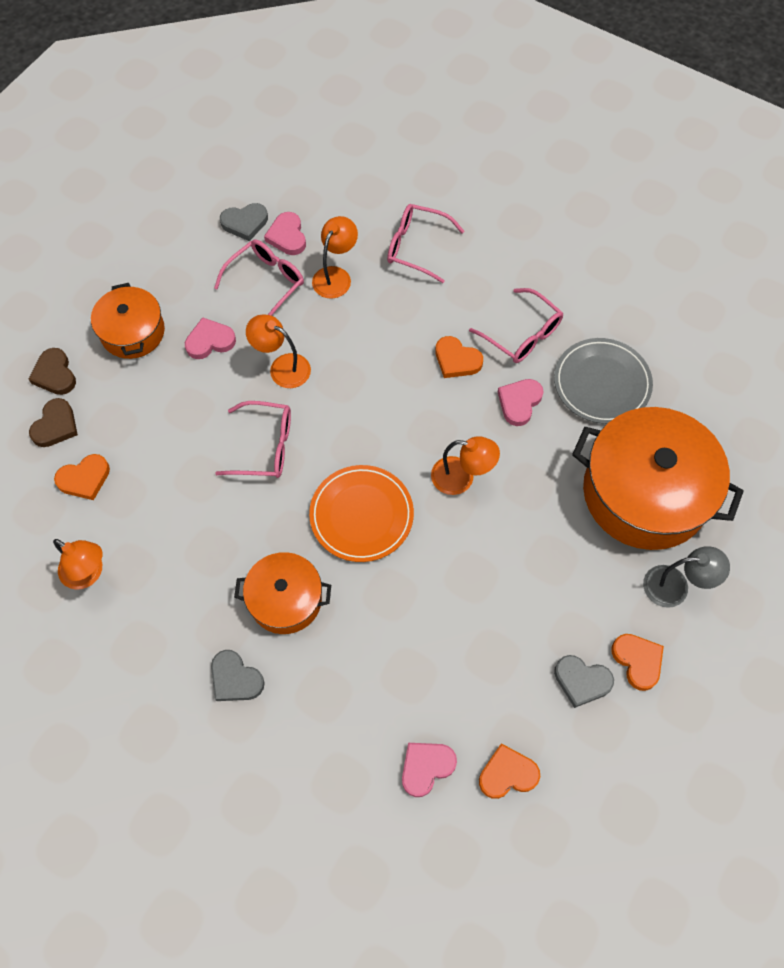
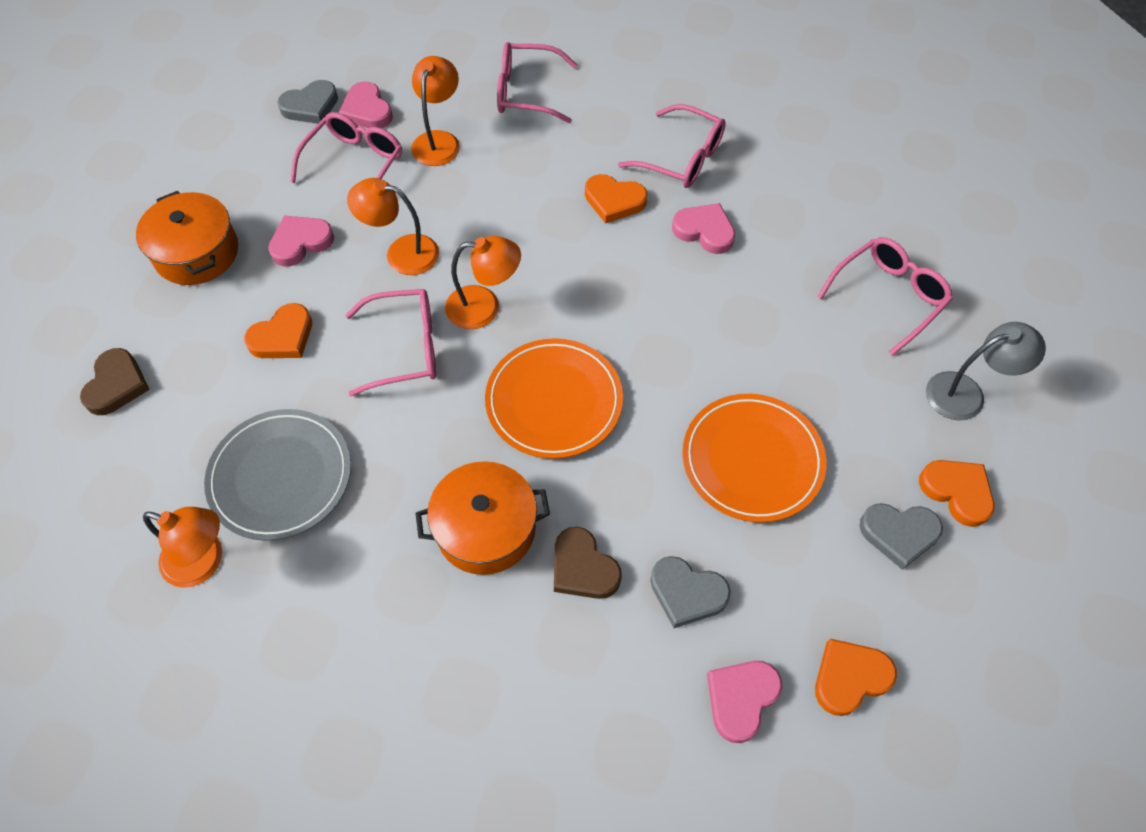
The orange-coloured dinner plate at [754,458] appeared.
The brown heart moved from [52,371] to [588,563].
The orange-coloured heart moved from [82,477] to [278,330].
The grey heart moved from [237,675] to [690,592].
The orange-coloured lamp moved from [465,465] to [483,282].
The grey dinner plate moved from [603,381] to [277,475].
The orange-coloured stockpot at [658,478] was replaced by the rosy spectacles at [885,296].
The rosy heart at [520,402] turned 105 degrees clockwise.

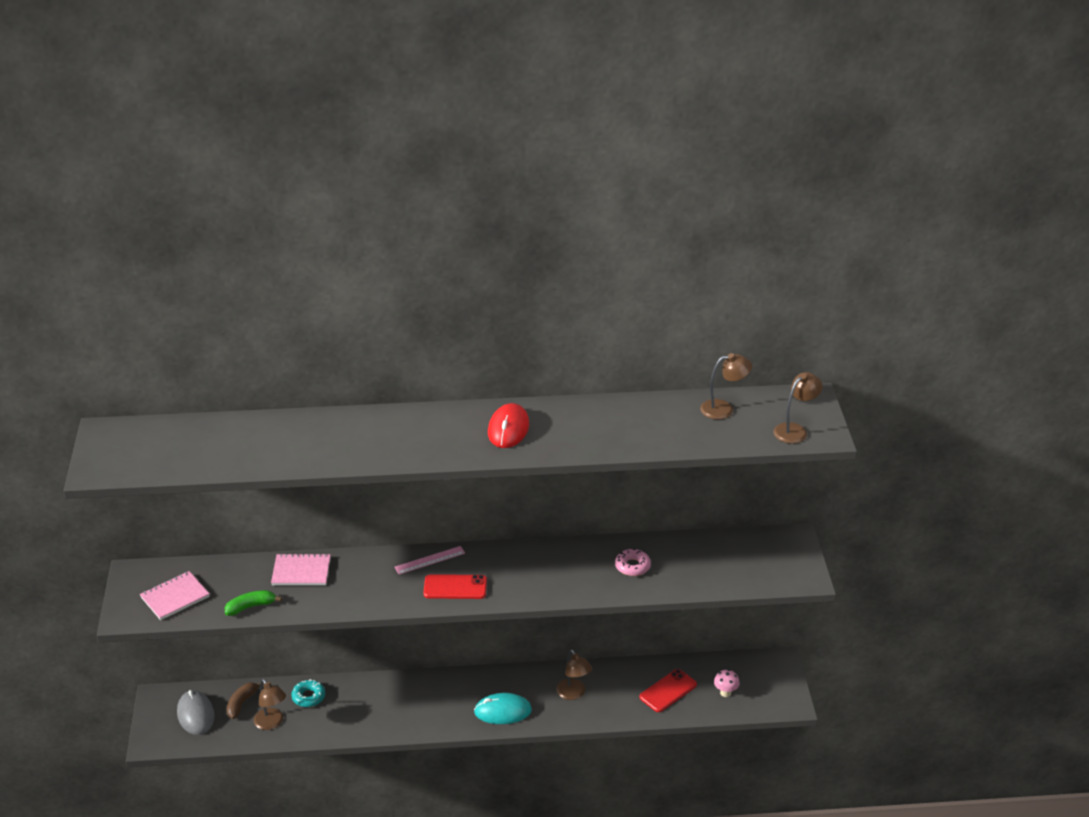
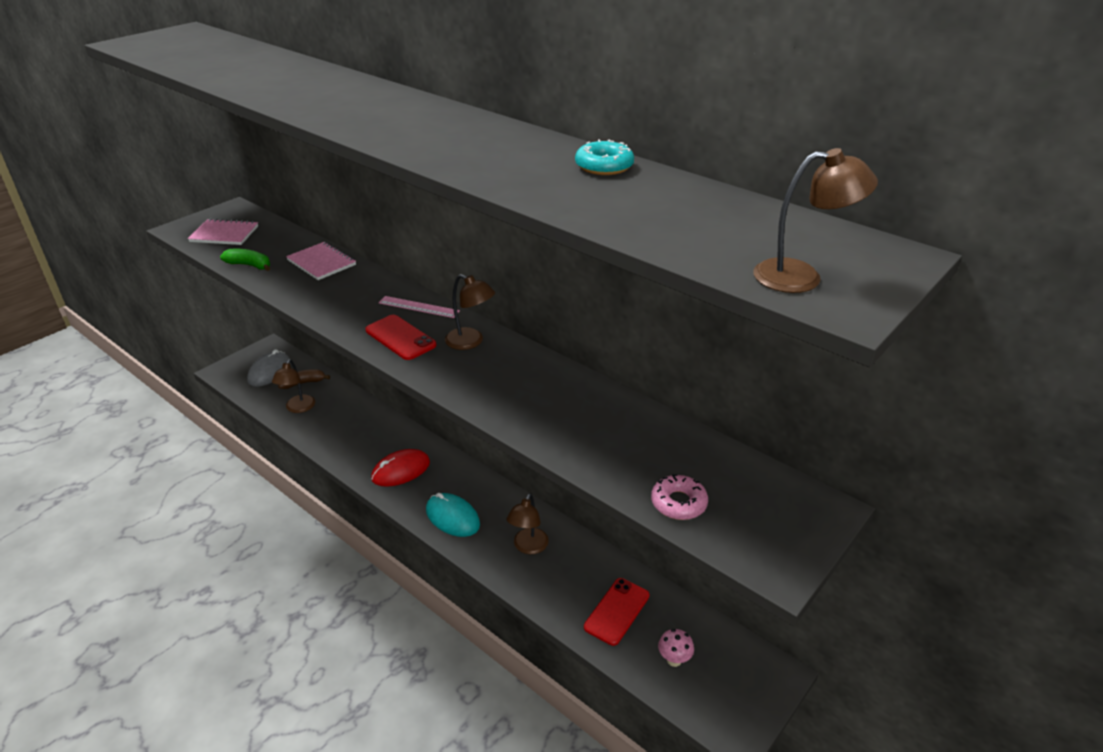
The teal donut moved from [308,693] to [604,157].
The red mouse moved from [508,425] to [400,468].
The rosy donut moved from [633,562] to [679,497].
The brown lamp moved from [726,386] to [470,312].
The red smartphone at [668,690] turned 60 degrees counterclockwise.

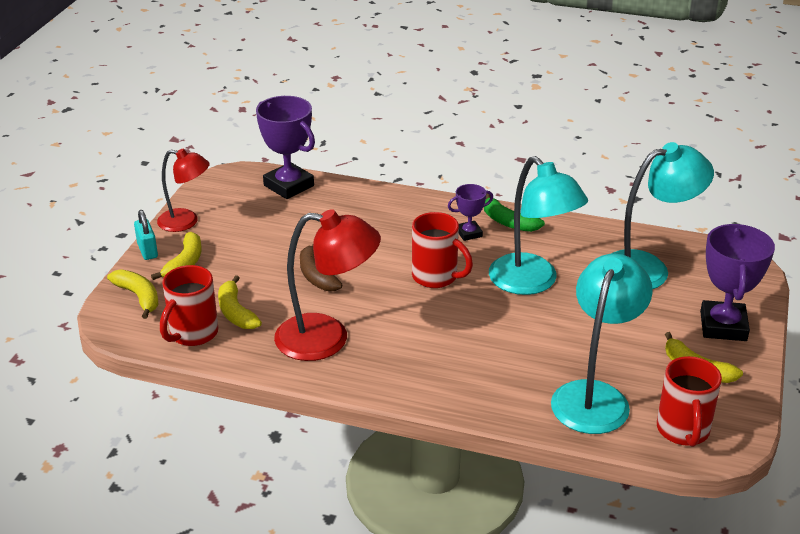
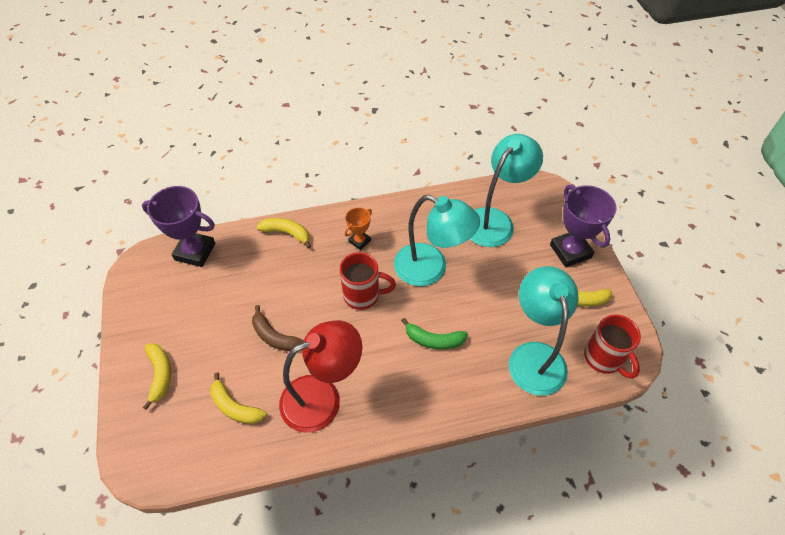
The teal lock at [146,235] disappeared.
The red lamp at [183,190] disappeared.
The red coffee mug at [189,305] disappeared.
The bright yellow toy banana moved from [133,294] to [284,233].
The green toy banana moved from [514,212] to [434,334].
The violet award cup at [470,212] became the orange-coloured award cup at [358,228].

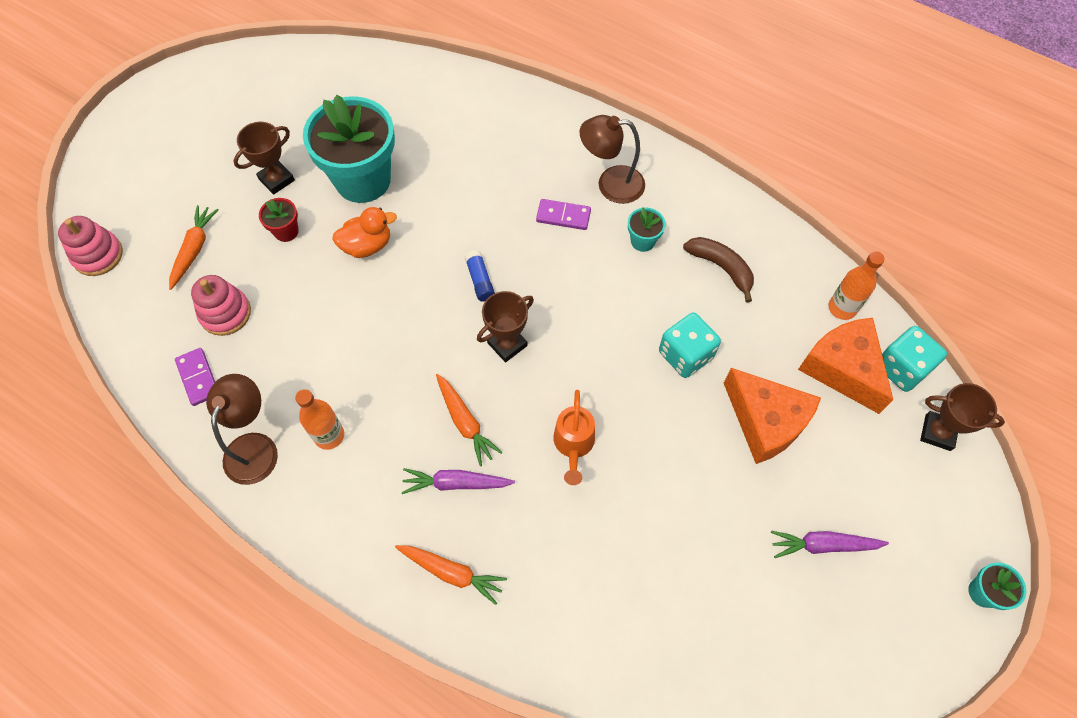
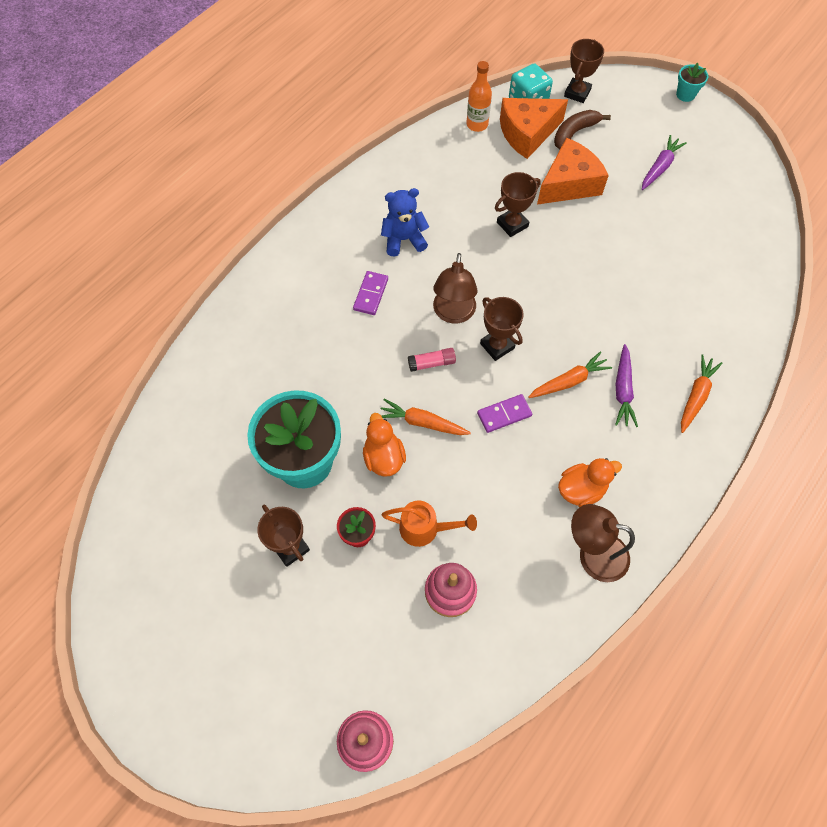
The orange-coloured root vegetable moved from [194,247] to [426,417].
The violet domino moved from [195,377] to [504,413].
The orange-coloured watering pot moved from [574,437] to [429,523].
The brown lamp moved from [612,159] to [455,288].
The brown toy banana moved from [718,270] to [582,129].
The orange-coloured drink bottle at [319,419] was replaced by the orange-coloured toy duck at [590,482].
The teal plant pot at [647,229] was replaced by the royal blue stuffed bear at [405,222].
The teal game die at [690,345] was replaced by the brown award cup at [518,204].
The royal blue glue stick at [480,276] became the rosy glue stick at [432,360].
The violet root vegetable at [830,544] turned 150 degrees counterclockwise.

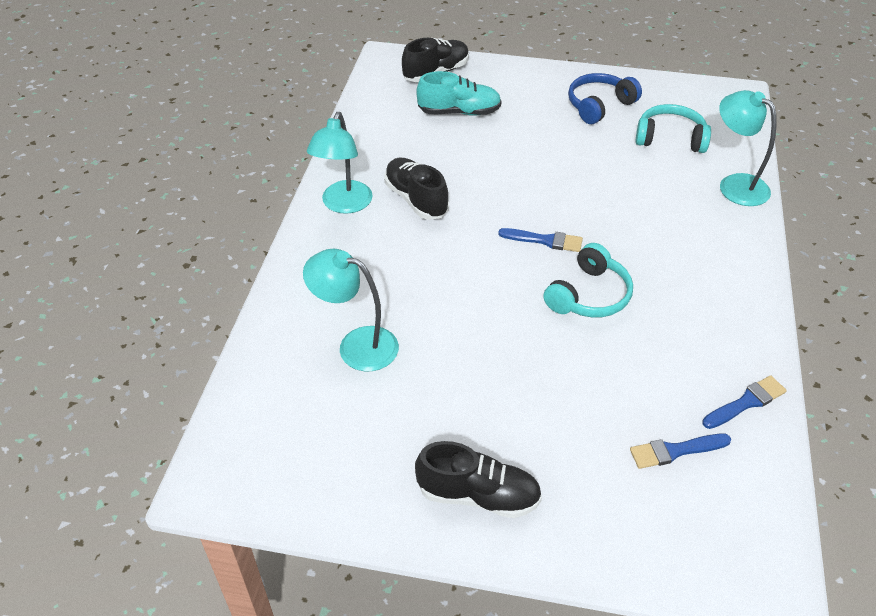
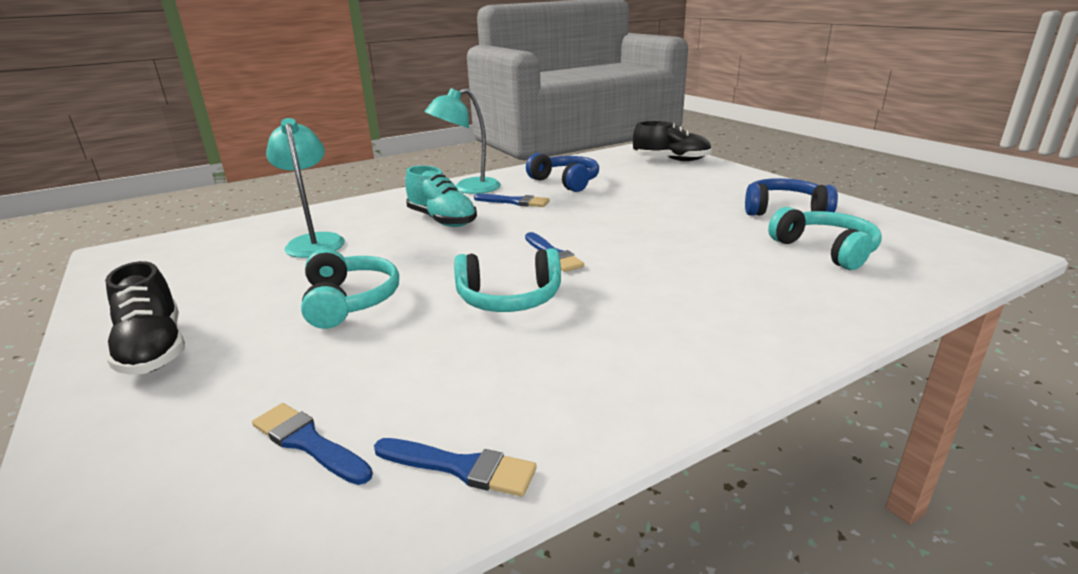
The teal lamp at [748,148] disappeared.
The teal headset at [350,289] appeared.
The royal blue headset at [562,172] appeared.
The teal shoe moved from [459,93] to [441,196].
The black shoe at [416,188] was replaced by the royal blue brush at [512,200].

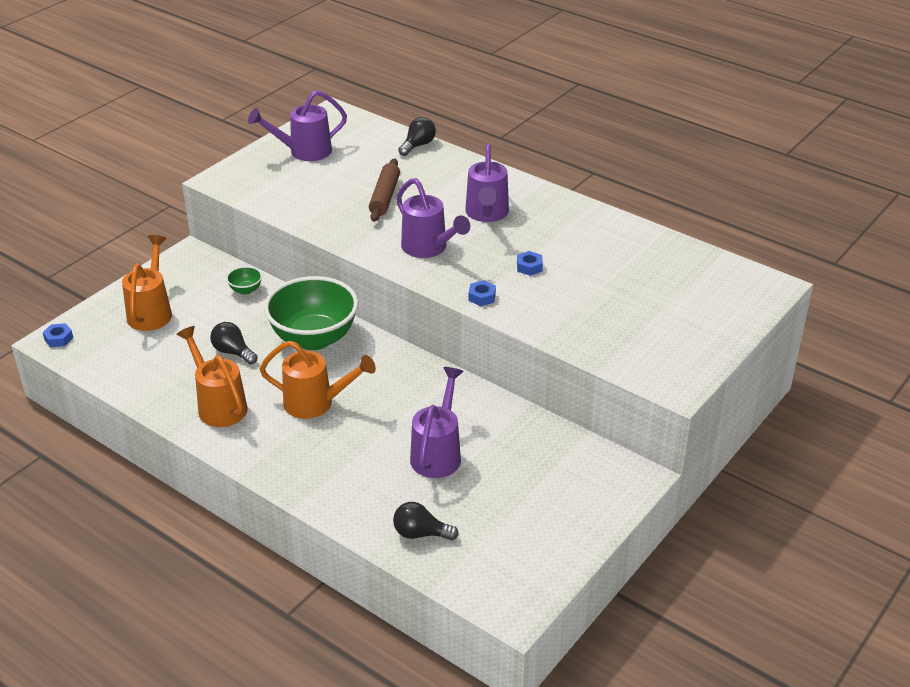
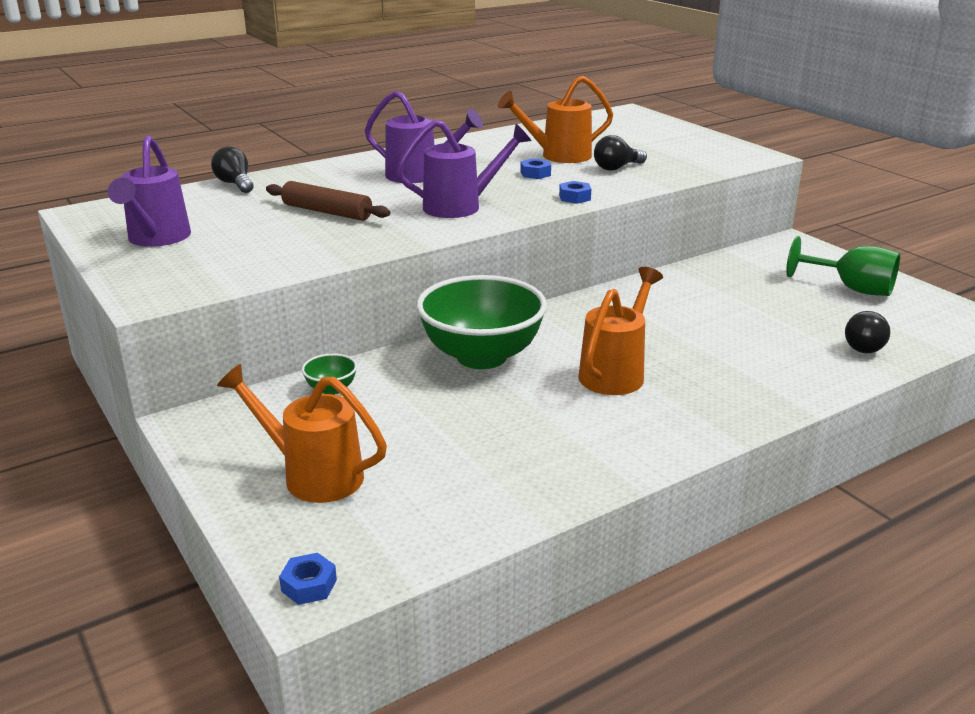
The violet watering pot at [437,422] disappeared.
The green goblet at [843,266] appeared.
The orange-coloured watering pot moved from [212,376] to [556,119].
The black light bulb moved from [233,343] to [620,153].

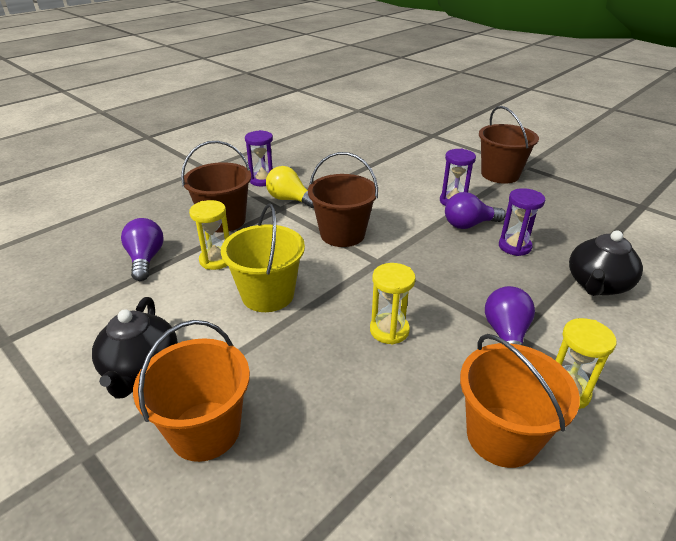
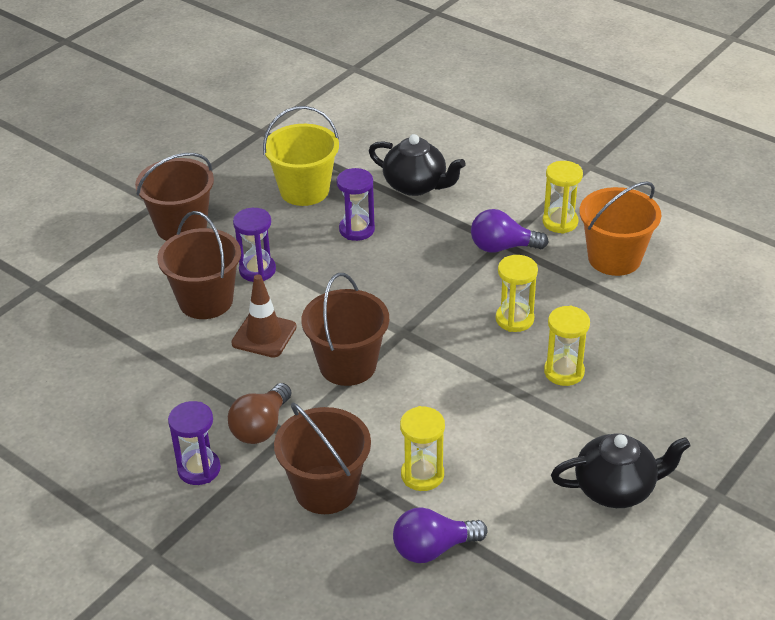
The orange-coloured sand bucket at [191,391] disappeared.
The violet light bulb at [475,210] disappeared.
The brown sand bucket at [199,265] appeared.
The brown safety cone at [264,316] appeared.
The bright yellow sand timer at [567,345] appeared.
The bright yellow sand bucket moved from [263,257] to [301,156].
The bright yellow light bulb at [290,187] became the brown light bulb at [260,413].

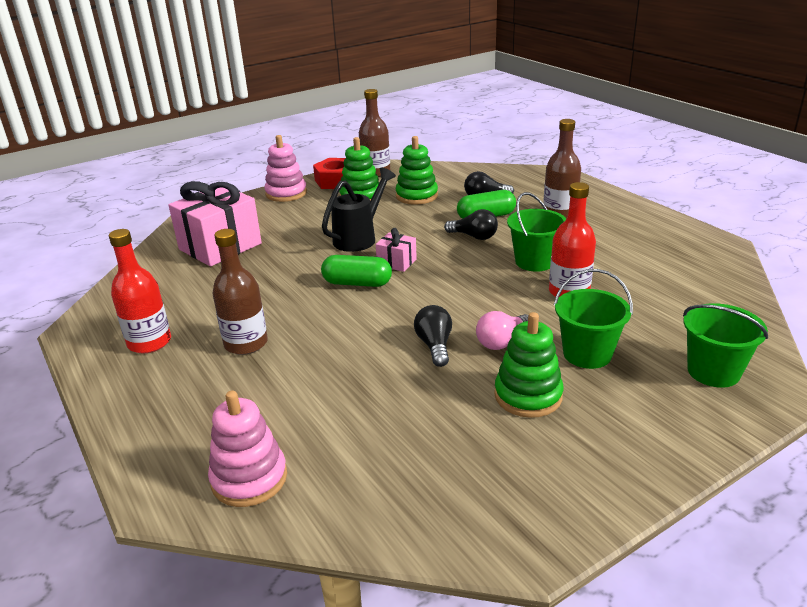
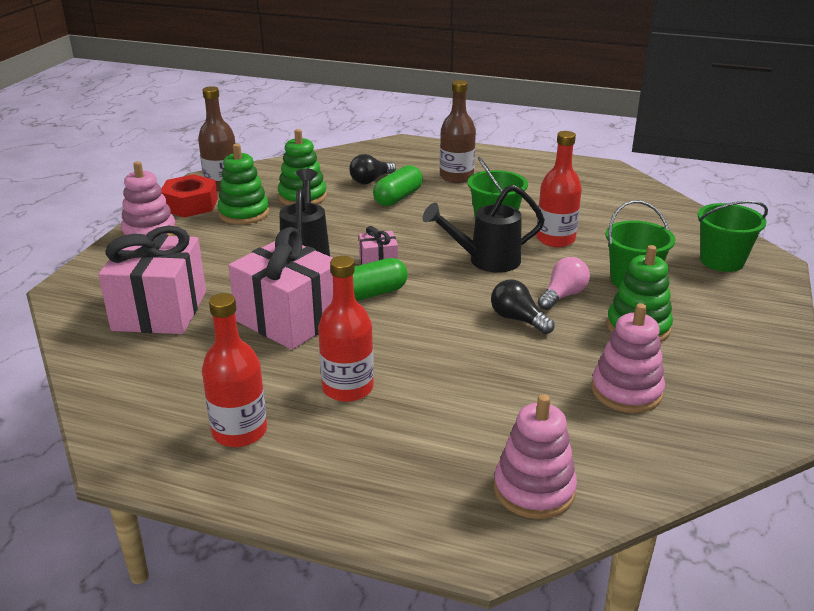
The black light bulb at [471,224] disappeared.
The rosy gift at [280,288] appeared.
The black watering pot at [484,228] appeared.
The rosy stacking toy at [628,358] appeared.
The brown drink bottle at [240,292] became the red drink bottle at [346,329].
The rosy light bulb at [502,330] turned 150 degrees counterclockwise.

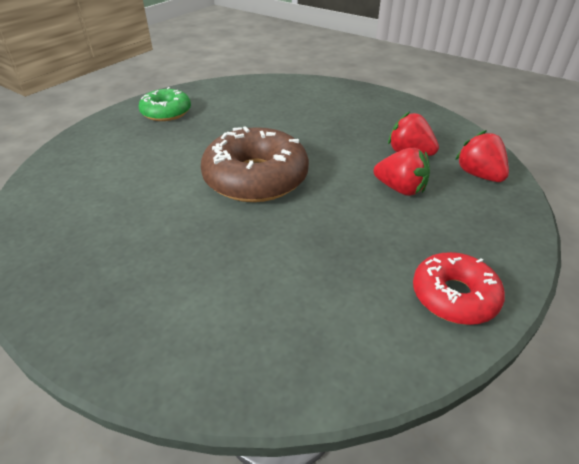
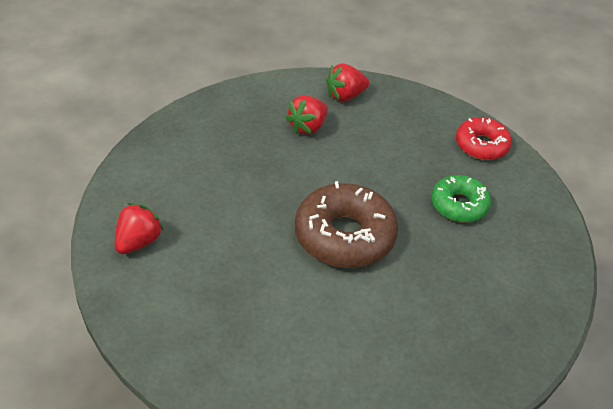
The green donut moved from [164,104] to [461,199].
The red toy strawberry moved from [402,172] to [139,228].

